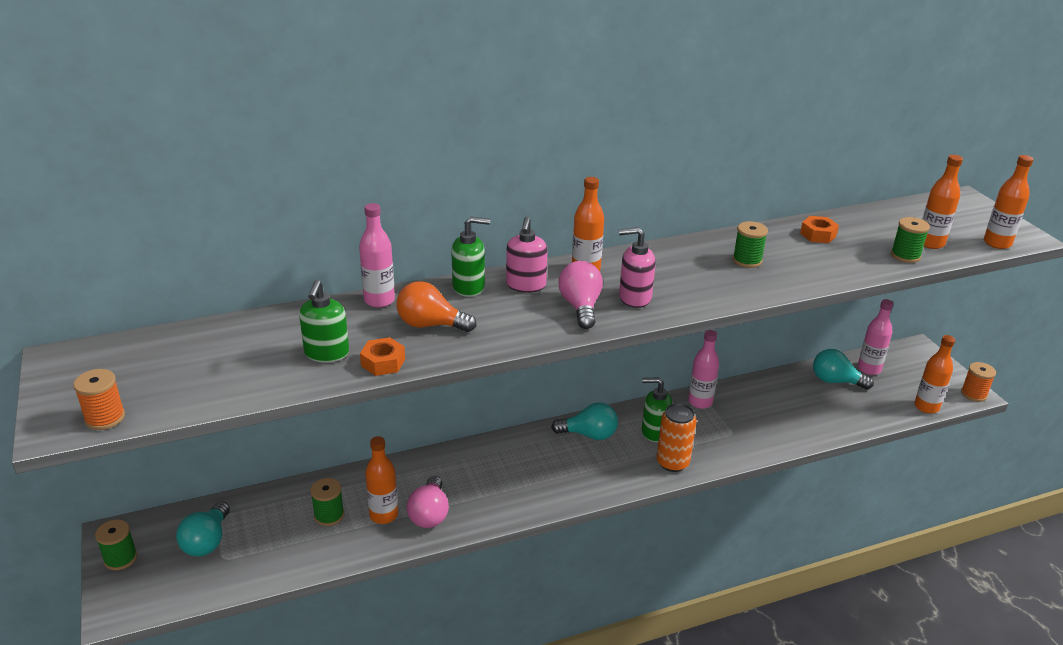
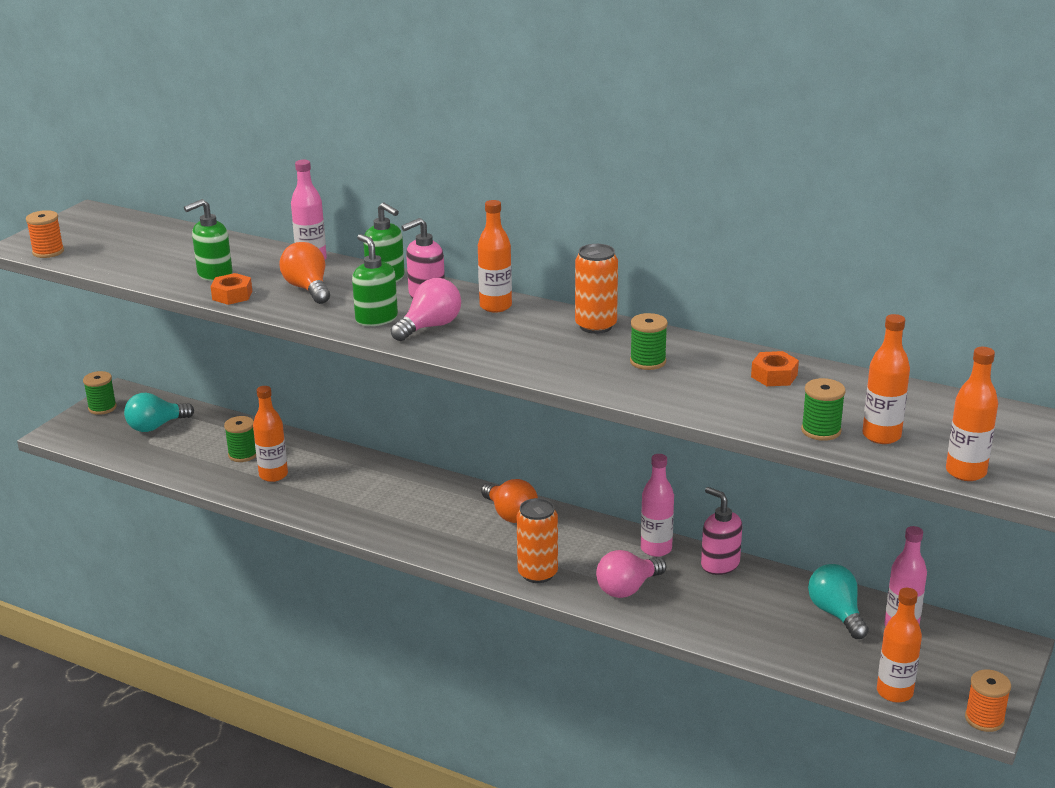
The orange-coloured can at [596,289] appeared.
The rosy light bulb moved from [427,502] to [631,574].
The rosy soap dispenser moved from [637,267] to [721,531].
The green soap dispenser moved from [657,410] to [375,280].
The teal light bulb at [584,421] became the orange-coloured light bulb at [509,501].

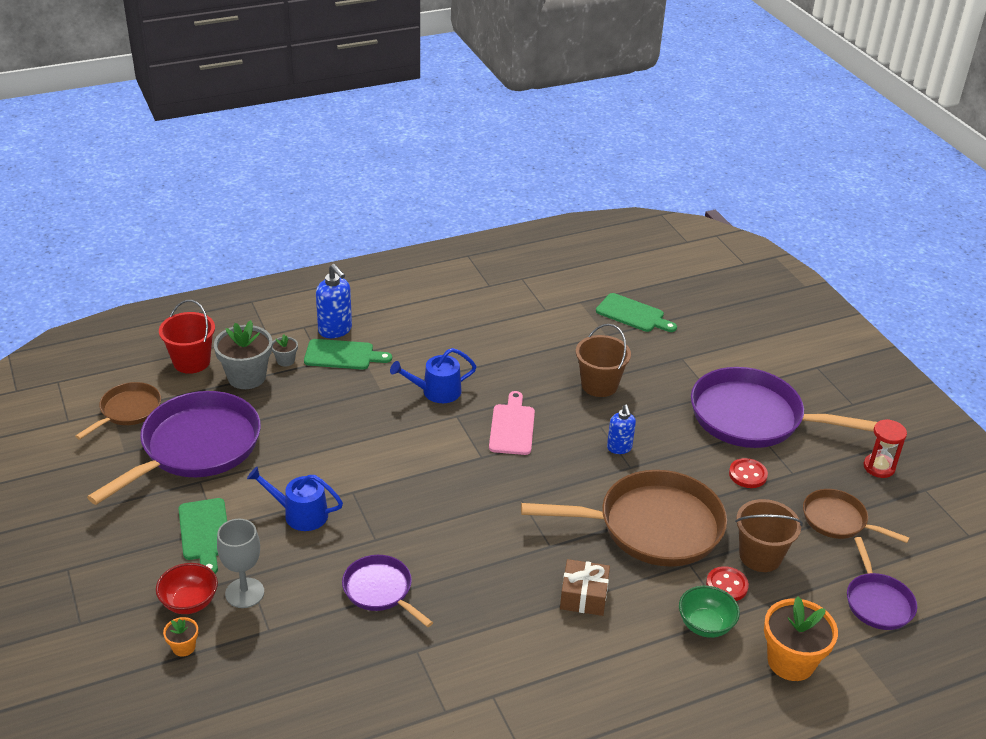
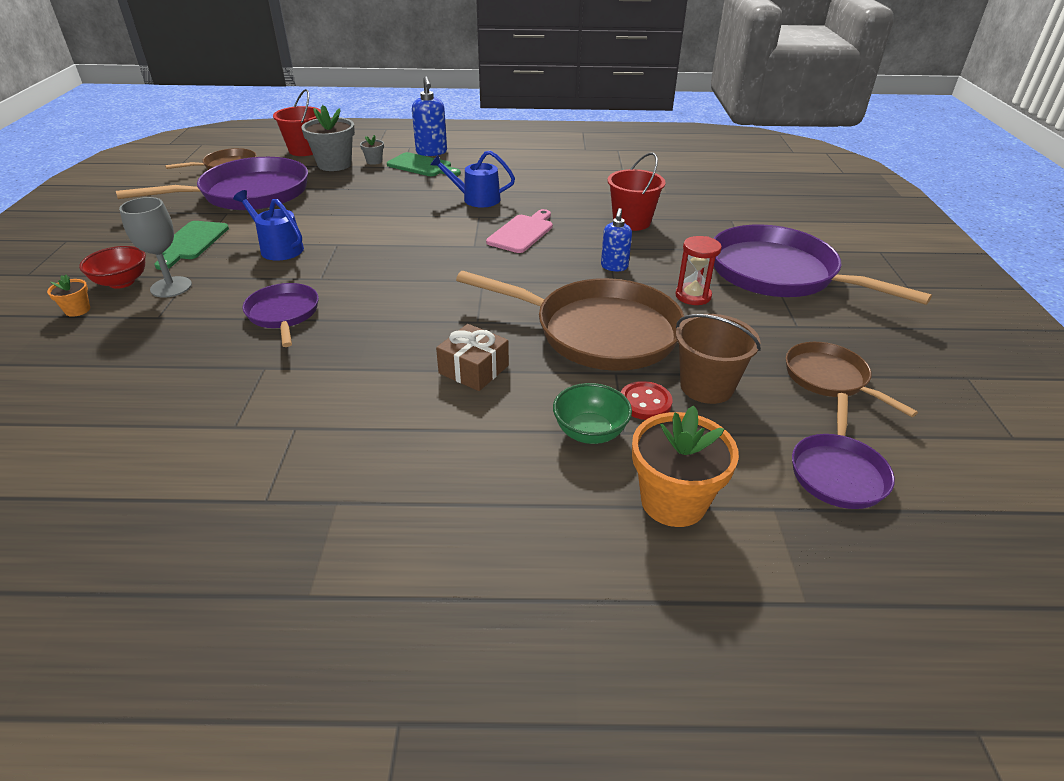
The green cutting board at [636,312] disappeared.
The red sewing button at [748,473] disappeared.
The red sand timer moved from [885,448] to [699,270].
The brown sand bucket at [603,360] became the red sand bucket at [636,192].

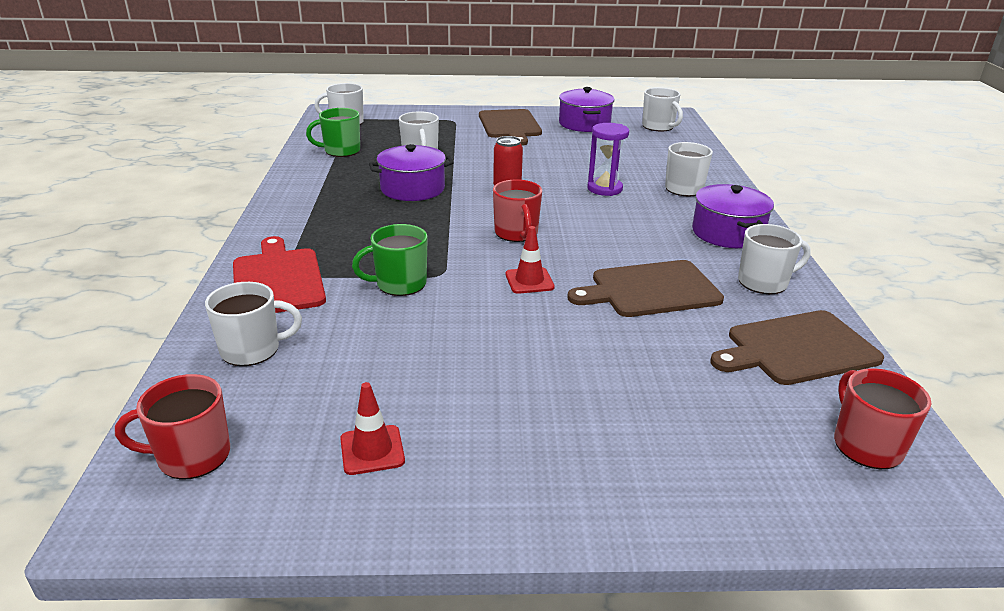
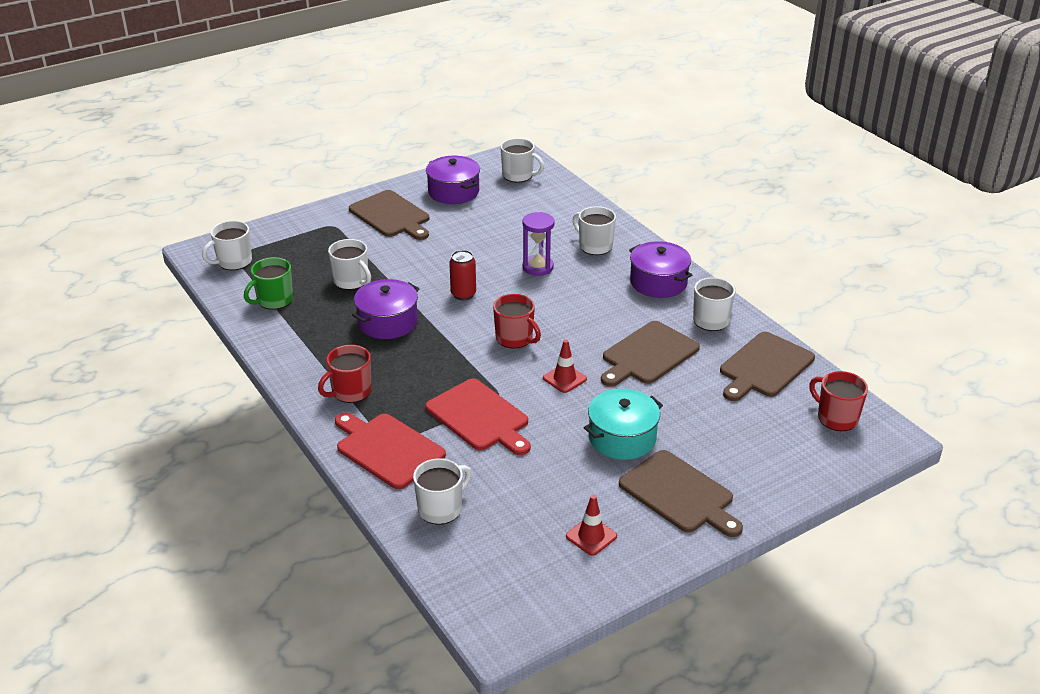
The teal stockpot at [623,424] appeared.
The brown cutting board at [681,493] appeared.
The red coffee mug moved from [172,426] to [344,374].
The green coffee mug at [390,260] was replaced by the red cutting board at [478,417].

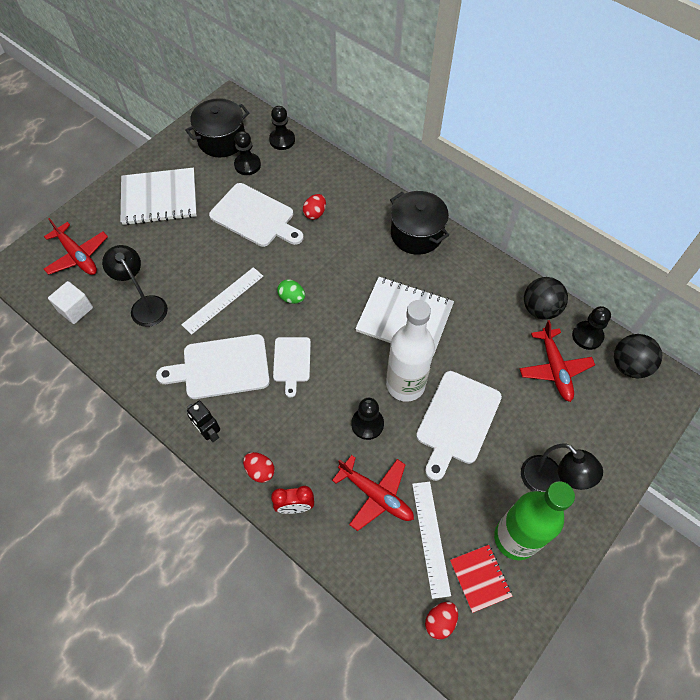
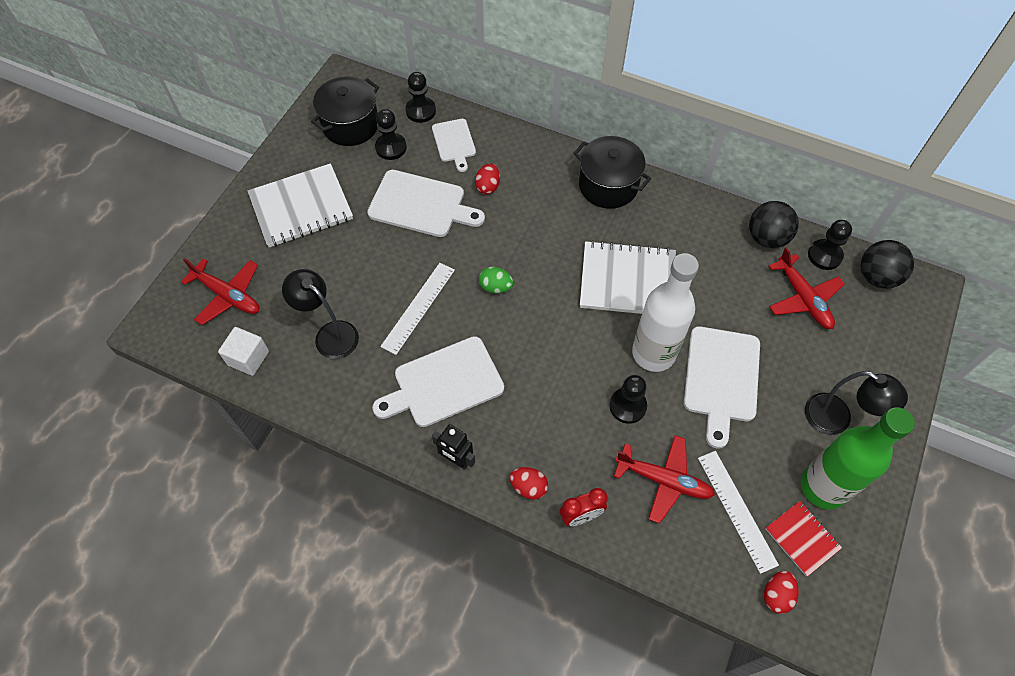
The white cutting board moved from [292,367] to [454,145].

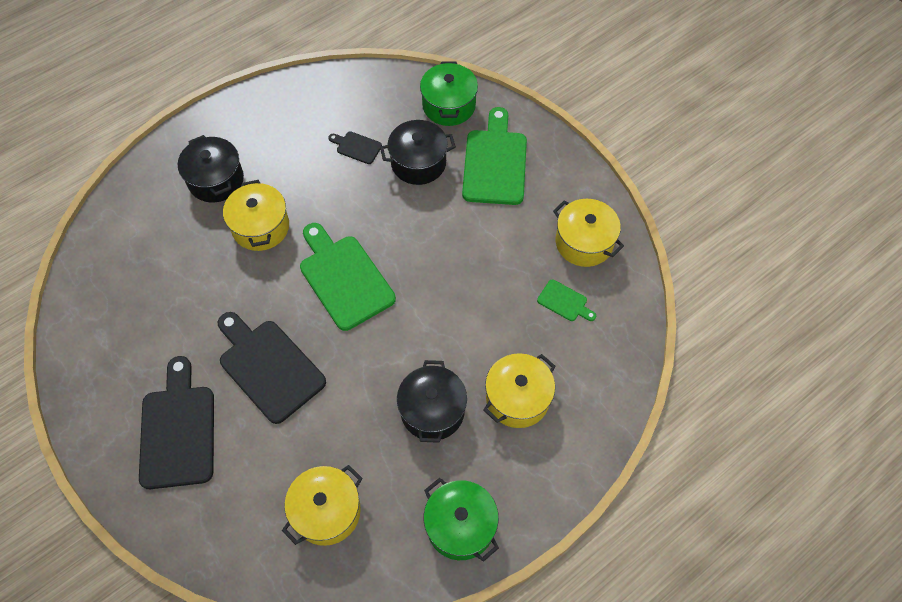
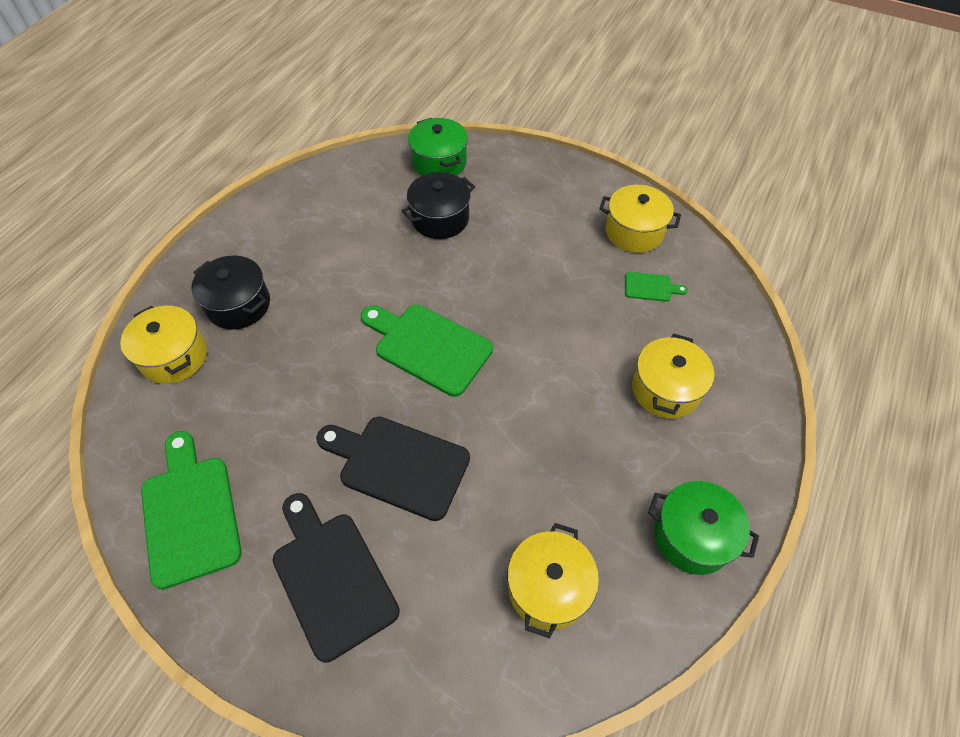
The black cutting board at [355,147] disappeared.
The black stockpot at [432,401] disappeared.
The bright yellow stockpot moved from [256,215] to [163,345].
The green cutting board moved from [494,156] to [191,510].

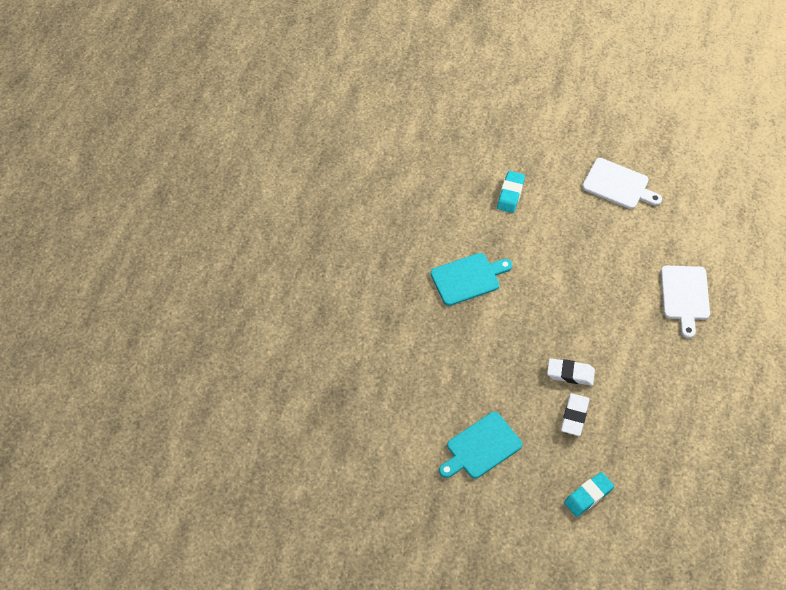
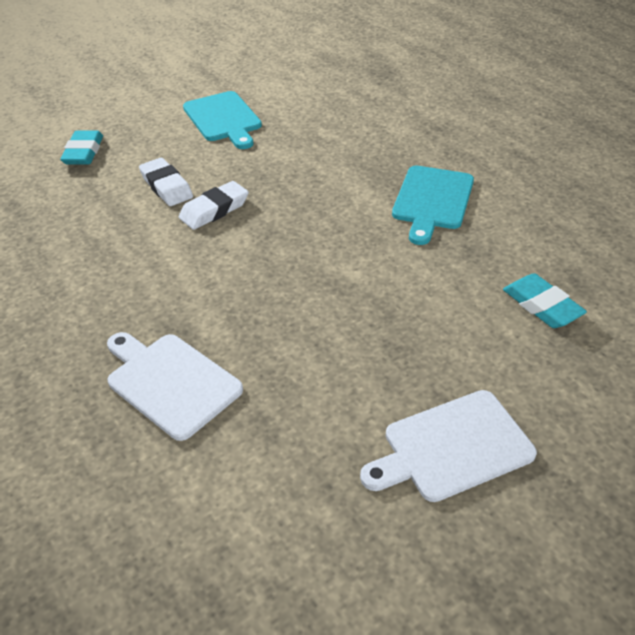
The teal cutting board at [481,445] turned 150 degrees clockwise.

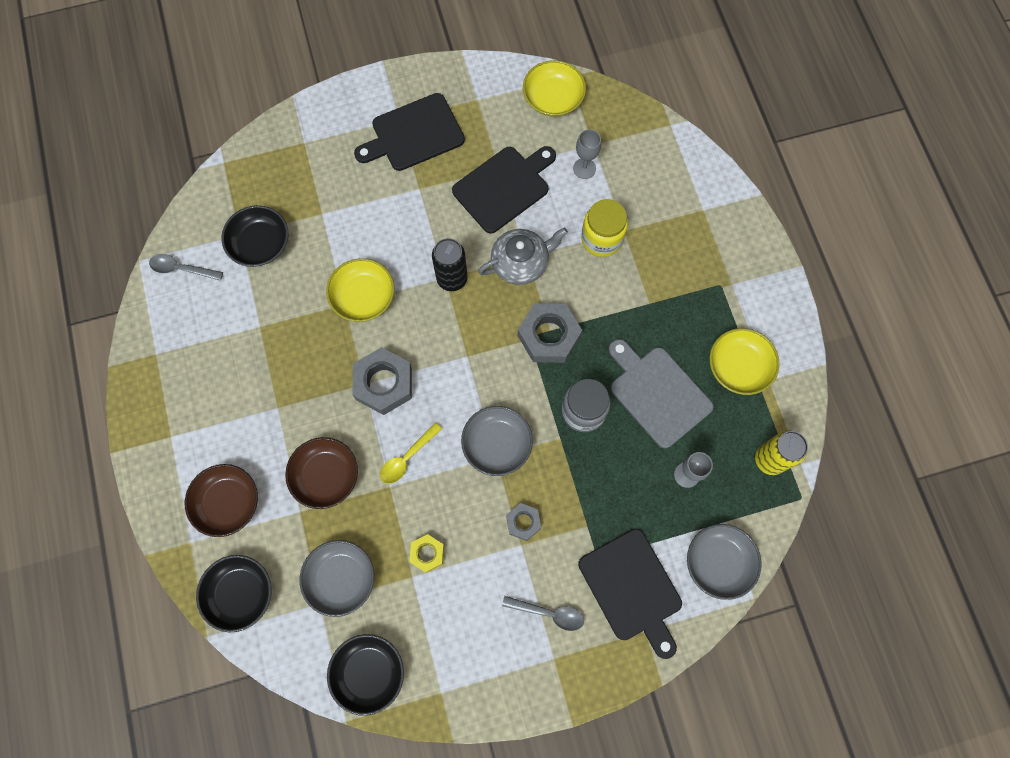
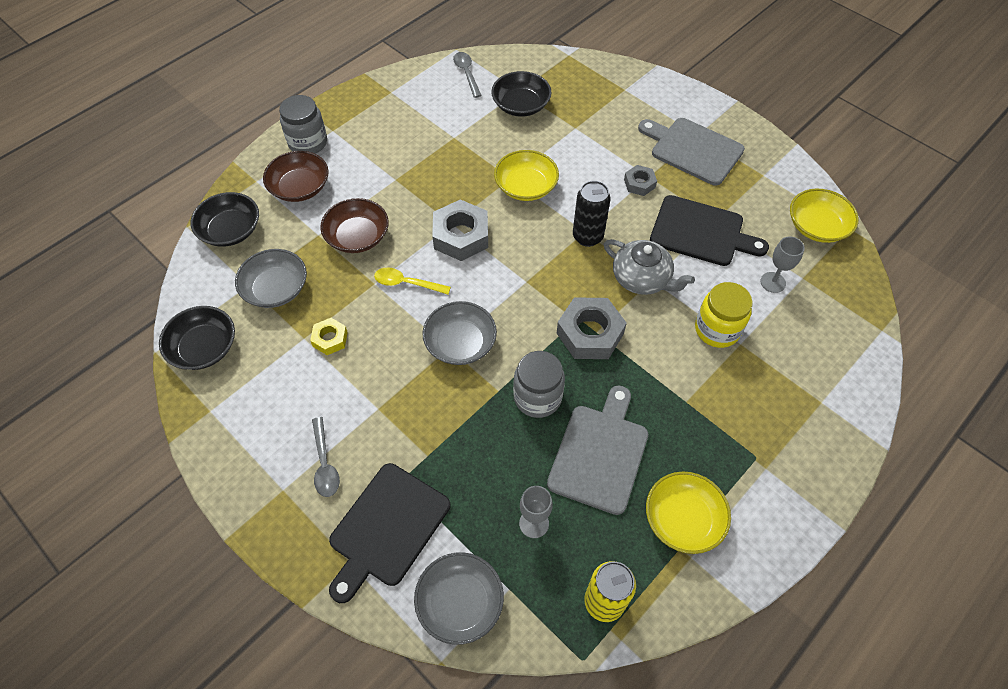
The grey preserve jar at [303,124] appeared.
The grey hexagon nut moved from [523,522] to [640,180].
The black cutting board at [409,132] became the grey cutting board at [691,151].

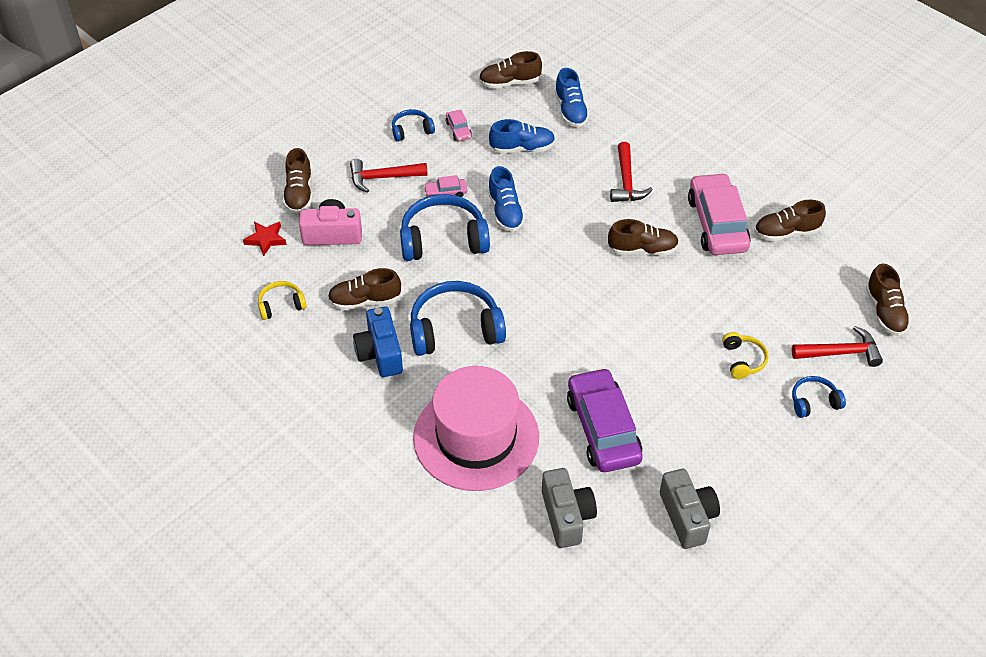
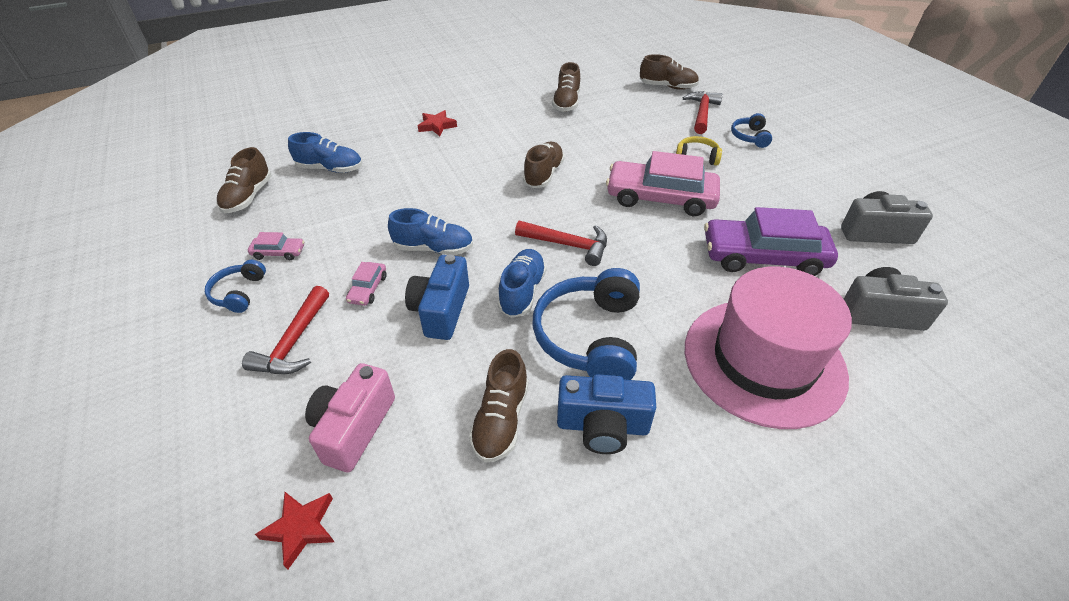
The bright yellow headset at [282,300] disappeared.
The brown shoe at [297,180] disappeared.
The red five-pointed star at [437,123] appeared.
The royal blue shoe moved from [522,136] to [522,283].
The red carpenter's hammer moved from [631,172] to [561,243].
The rosy car moved from [719,214] to [663,183].
The royal blue headset at [445,227] was replaced by the royal blue compact camera at [437,297].

